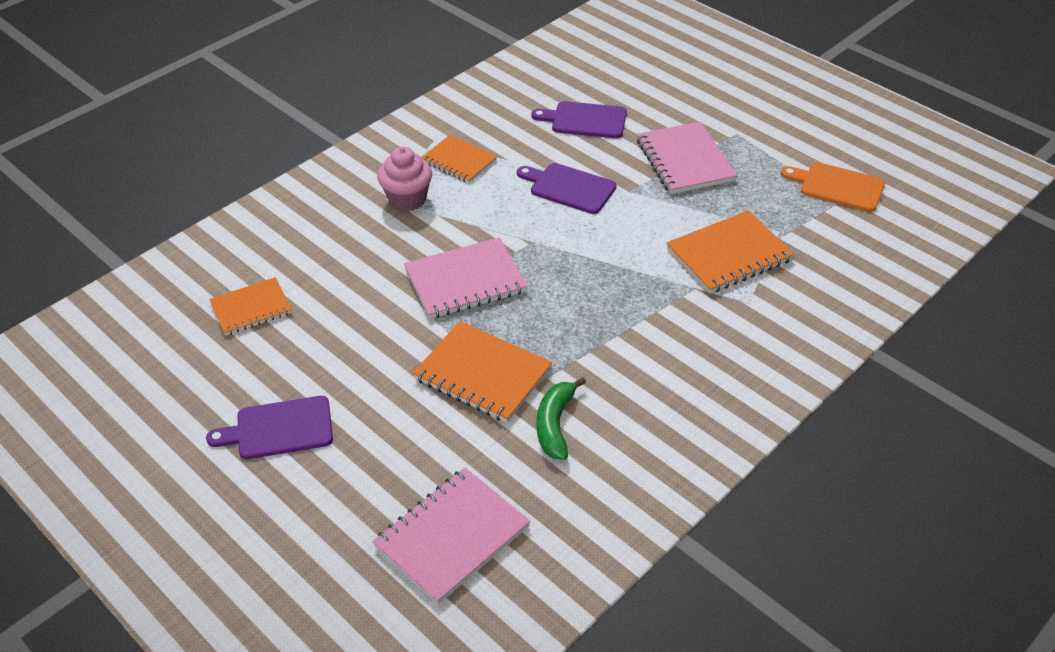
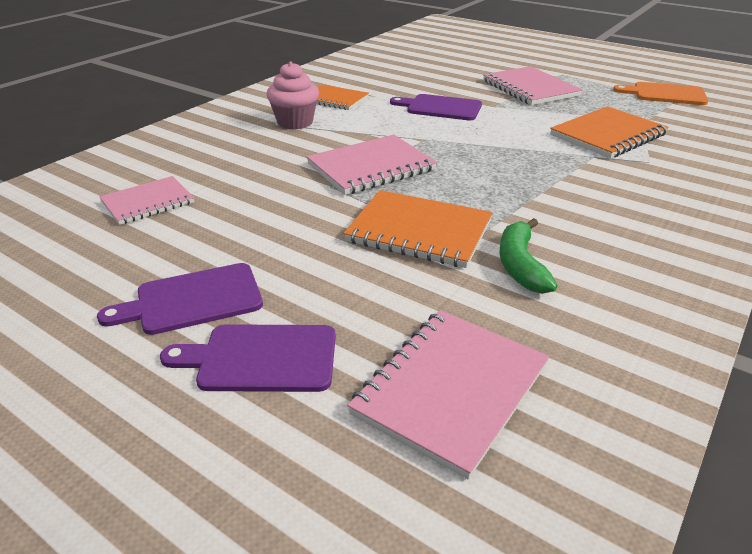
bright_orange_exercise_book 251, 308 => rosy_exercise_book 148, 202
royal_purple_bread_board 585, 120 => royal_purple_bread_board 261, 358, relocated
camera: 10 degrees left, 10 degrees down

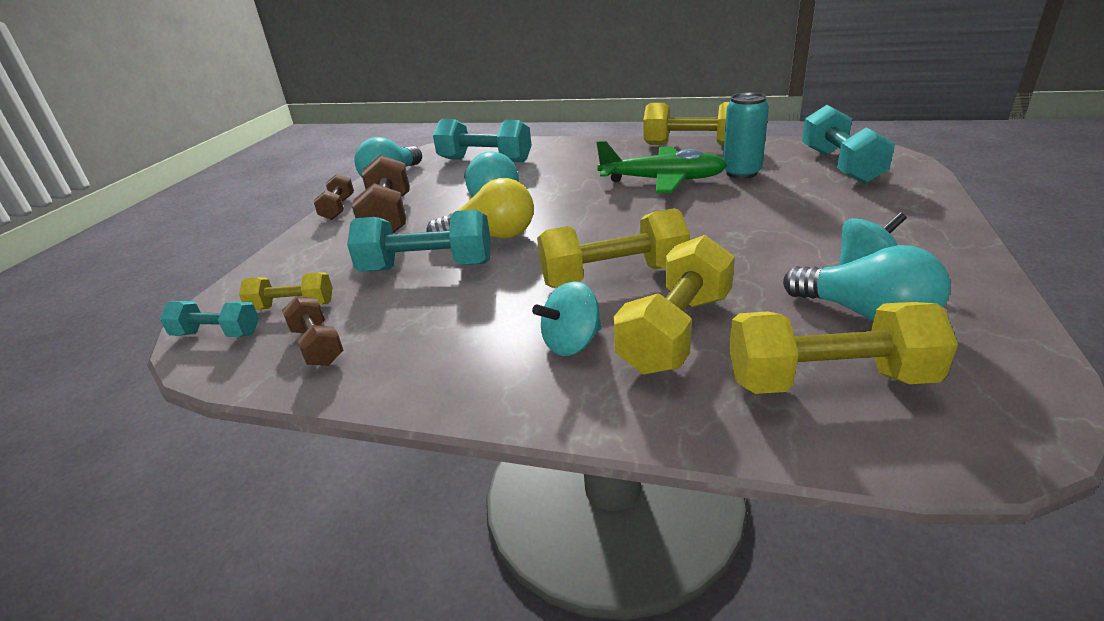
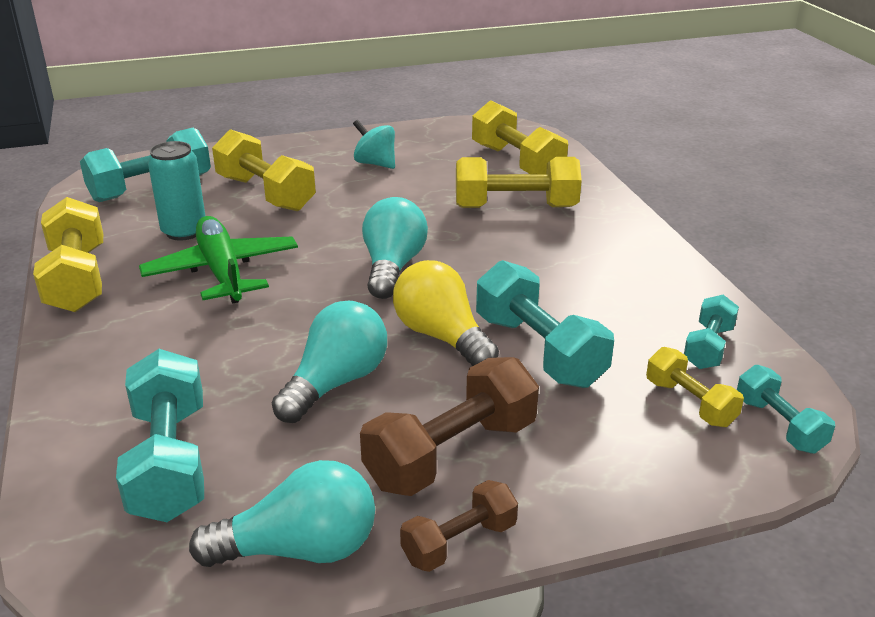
dark_brown_free_weight 318, 346 => aqua_free_weight 708, 347
aqua_toy_top 571, 343 => nothing
yellow_free_weight 613, 276 => yellow_free_weight 265, 193, relocated
aqua_lightbulb 866, 315 => aqua_lightbulb 392, 267, relocated
camera: 125 degrees left, 0 degrees up

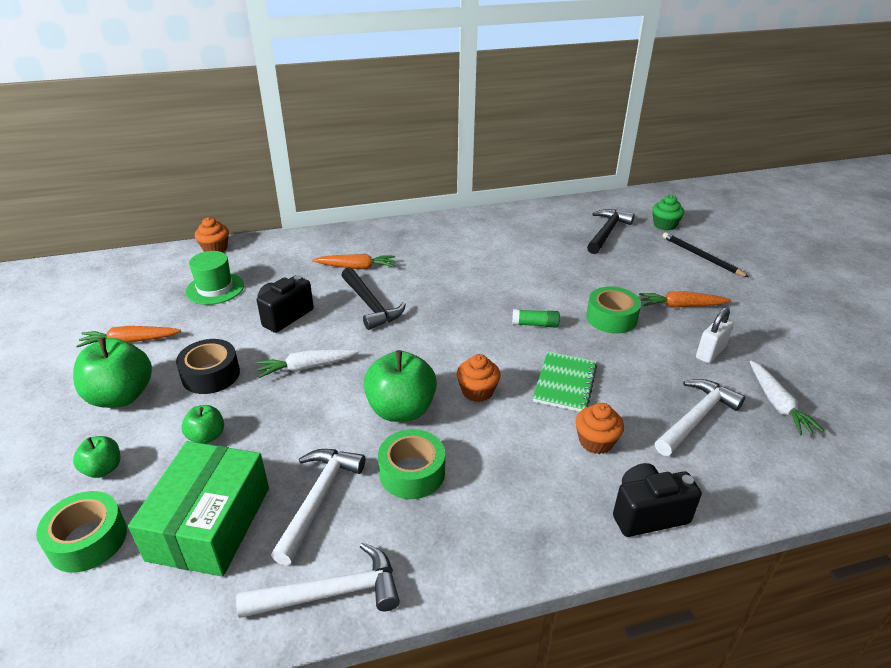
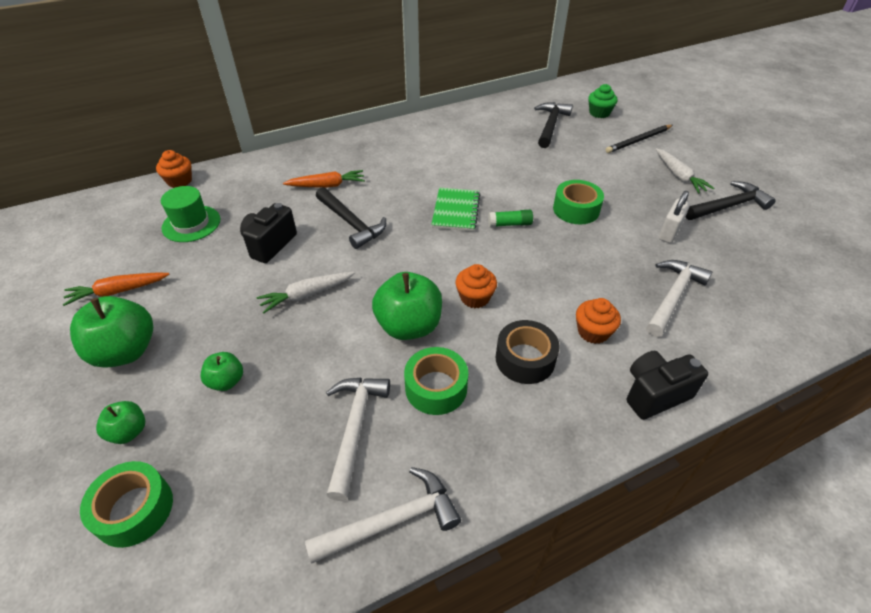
green_package 209, 523 => nothing
black_tape 211, 375 => black_tape 525, 359, relocated
green_exercise_book 564, 383 => green_exercise_book 456, 211, relocated
bright_orange_toy_carrot 681, 306 => nothing
black_lead_pencil 701, 256 => black_lead_pencil 638, 140, 75 degrees counterclockwise
snow-white_toy_carrot 777, 404 => snow-white_toy_carrot 678, 176, relocated
nothing => black_claw_hammer 728, 206
camera: 10 degrees left, 10 degrees up

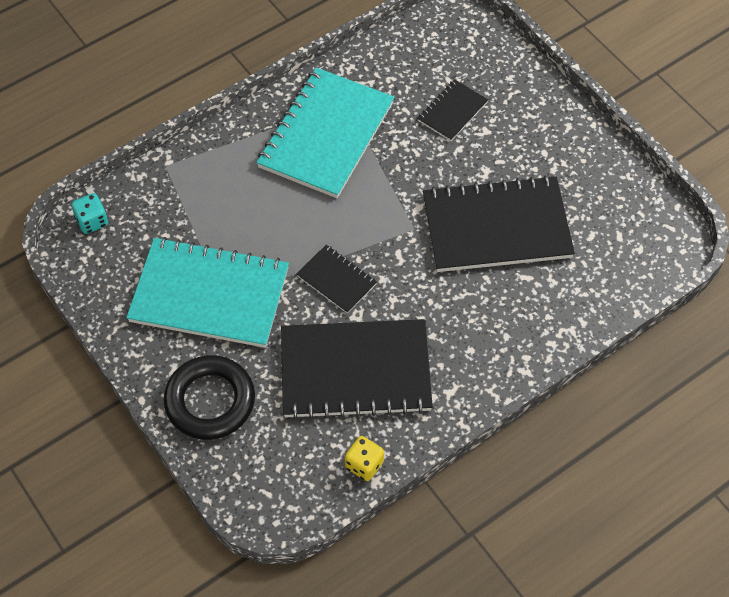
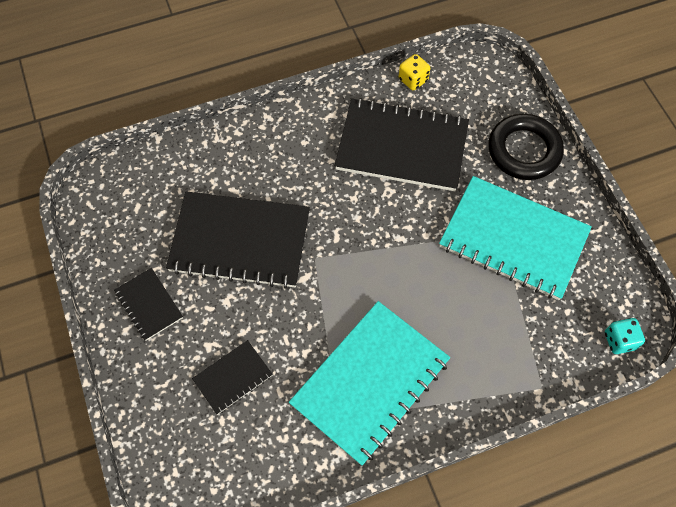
black_exercise_book 336, 280 => black_exercise_book 149, 305, relocated
camera: 165 degrees left, 5 degrees up

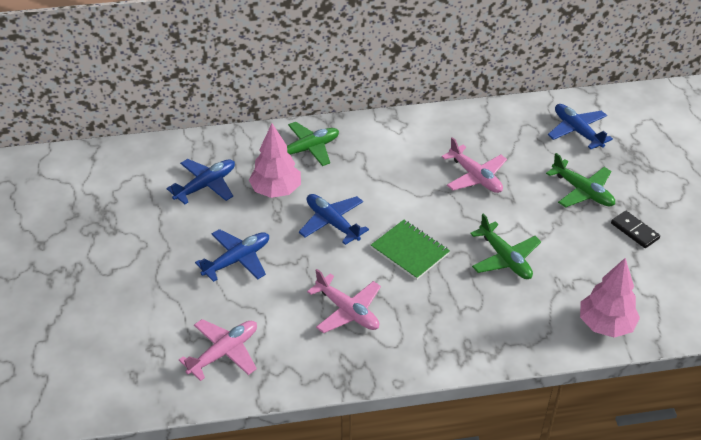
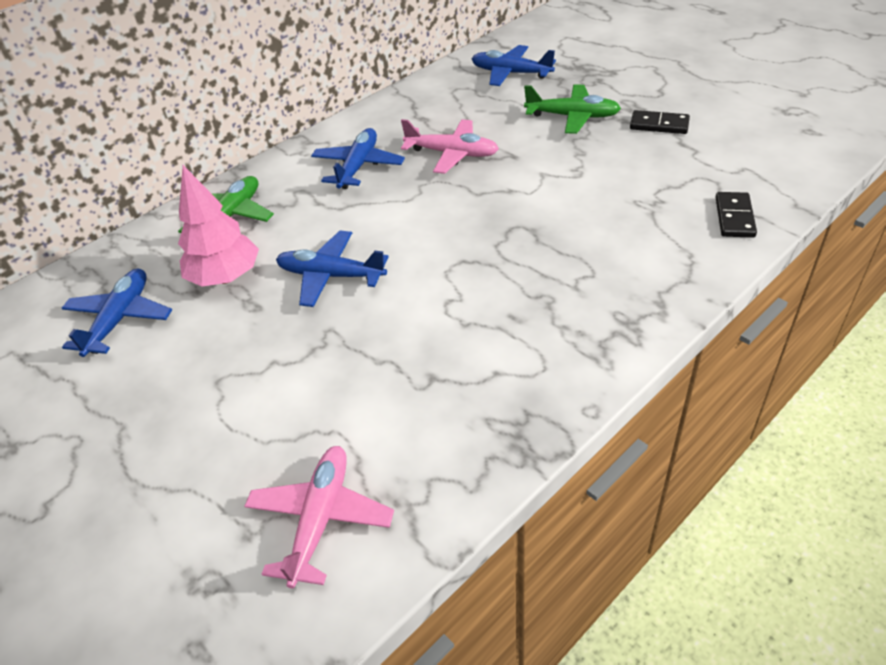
cobalt_toy_plane 237, 260 => cobalt_toy_plane 358, 166, relocated
rosy_toy_plane 347, 311 => nothing
green_exercise_book 410, 251 => nothing
green_toy_plane 505, 258 => nothing
rosy_fir_tree 605, 325 => black_domino_piece 734, 217
camera: 30 degrees left, 0 degrees up

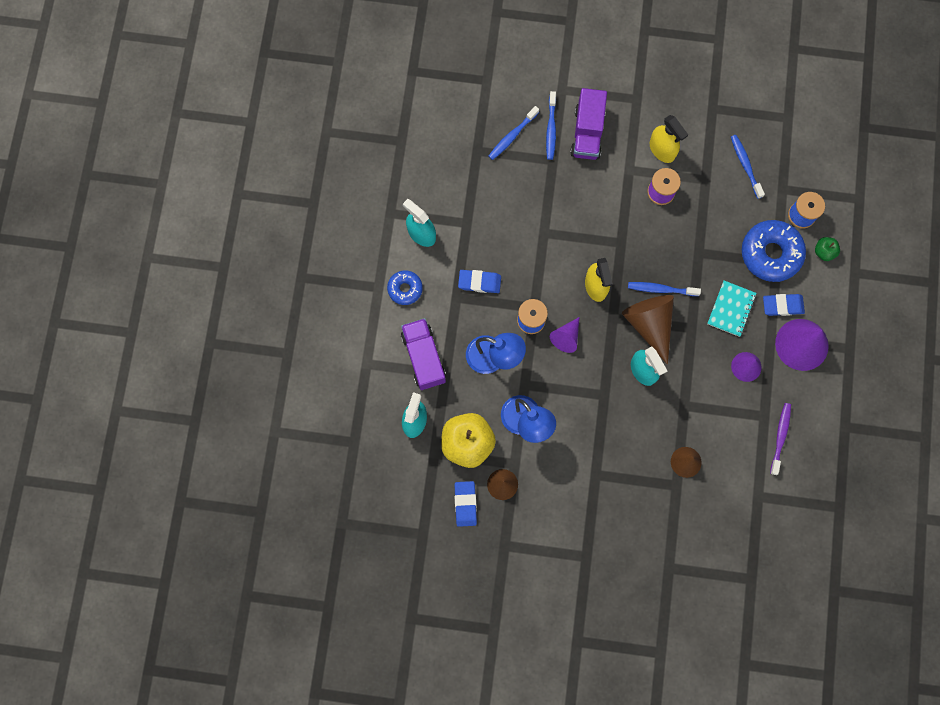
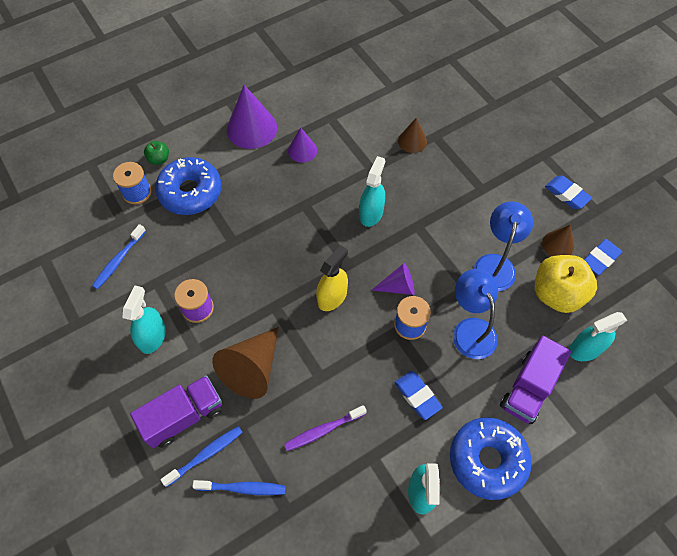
cobalt_doughnut 405, 289 => cobalt_doughnut 487, 460, x1.80
dark_brown_cone 649, 324 => dark_brown_cone 252, 368, relocated
cobalt_dental_brush 661, 289 => nothing
yellow_sprayer 662, 150 => aqua_sprayer 152, 336
aqua_exercise_book 731, 309 => nothing
cobalt_gum_eraser 782, 305 => cobalt_gum_eraser 566, 194, relocated
royal_purple_dental_brush 780, 437 => royal_purple_dental_brush 323, 430, relocated
camera: 130 degrees left, 15 degrees down

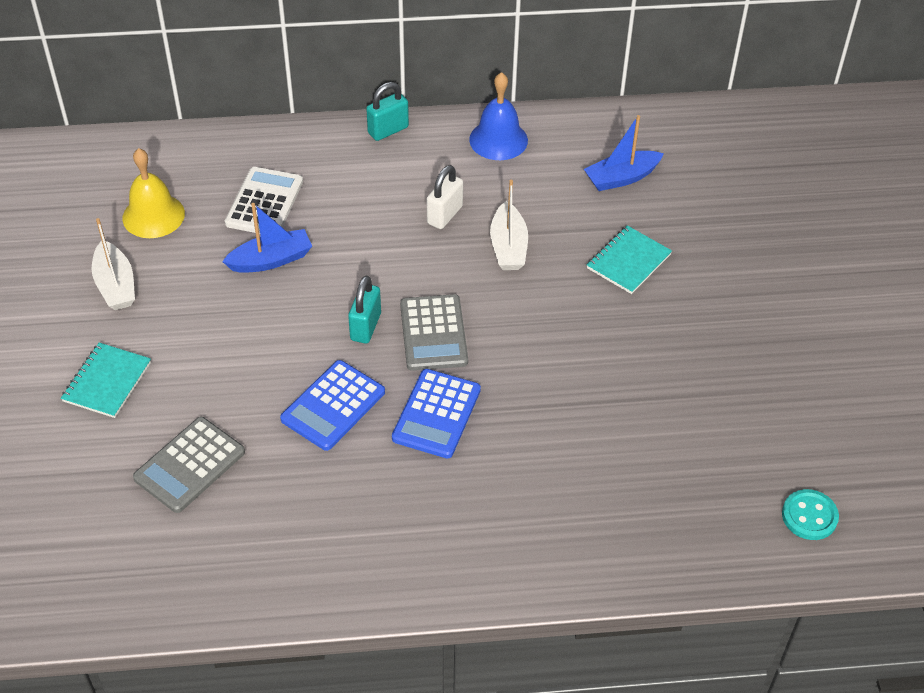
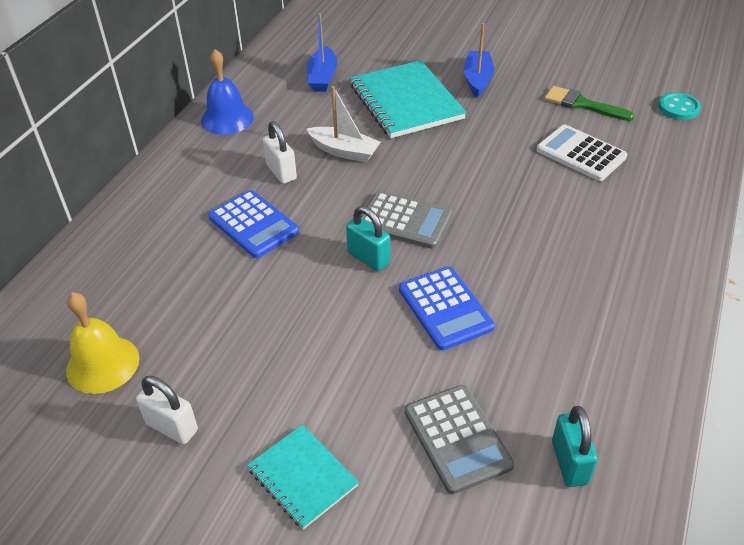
snow-white_sailboat 115, 285 => snow-white_padlock 172, 427
cobalt_sailboat 271, 260 => cobalt_sailboat 477, 80, relocated
snow-white_calculator 264, 202 => snow-white_calculator 581, 154, relocated
aqua_padlock 388, 130 => aqua_padlock 569, 463, relocated
cobalt_calculator 436, 414 => cobalt_calculator 253, 224, relocated
aqua_exercise_book 628, 261 => aqua_exercise_book 405, 102, x1.79
nothing => green_paintbrush 582, 104
camera: 60 degrees left, 5 degrees down

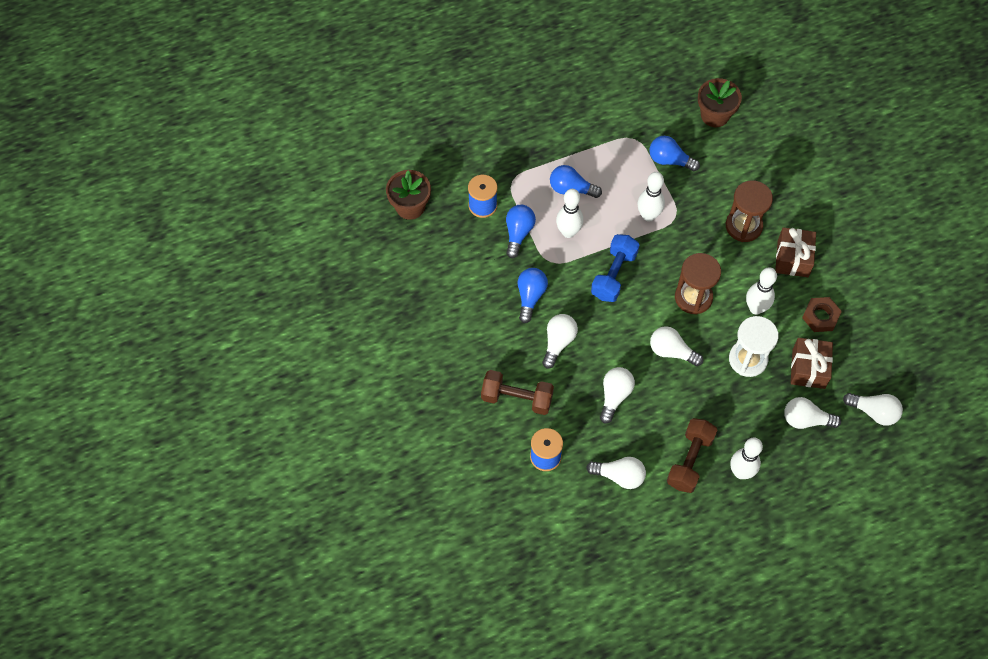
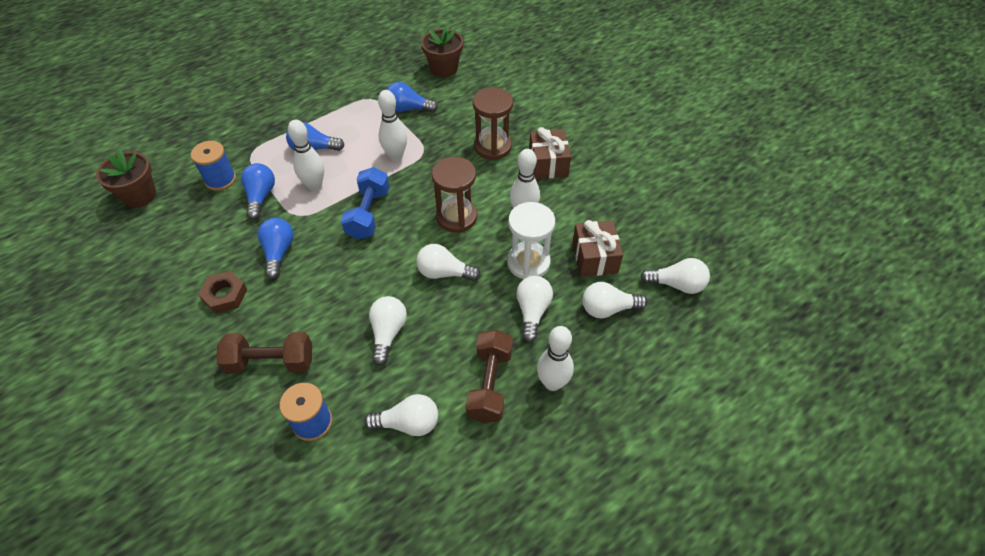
snow-white_lightbulb 558, 342 => snow-white_lightbulb 532, 312, relocated
dark_brown_nut 820, 316 => dark_brown_nut 225, 295, relocated
camera: 15 degrees left, 10 degrees down

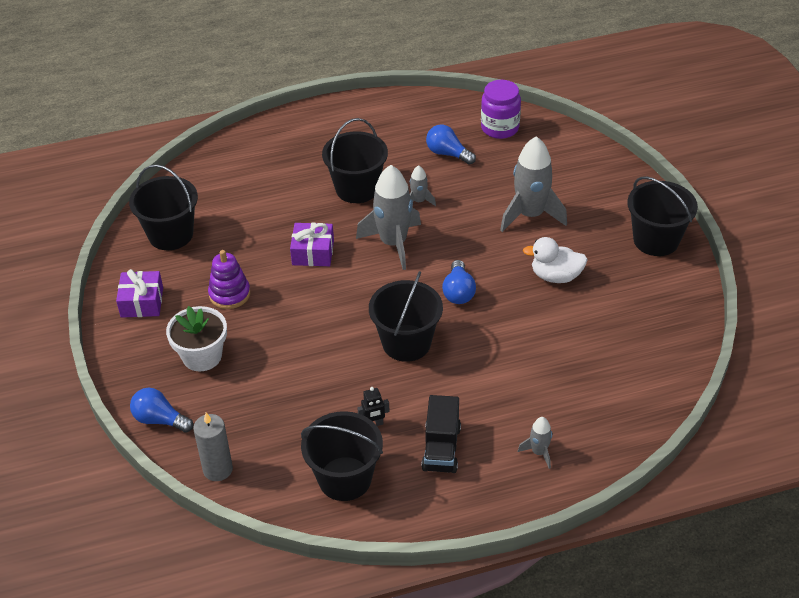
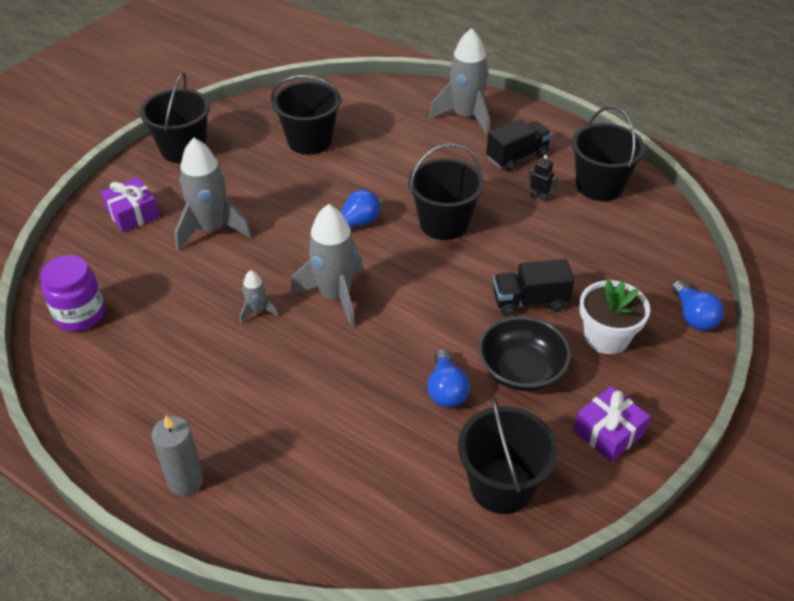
ash-grey_candle 218, 469 => ash-grey_candle 186, 481, relocated
royal_purple_ring_stacker 229, 294 => black_serving_bowl 521, 370
royal_purple_gift 313, 253 => royal_purple_gift 133, 214, relocated
black_bucket 357, 188 => black_bucket 309, 141, relocated
cobalt_lightbulb 447, 154 => cobalt_lightbulb 446, 390, relocated
ash-grey_rocket 539, 452 => ash-grey_rocket 465, 116, x2.09
snow-white_duck 556, 276 => nothing
nothing => black_truck 529, 302
camera: 130 degrees left, 0 degrees up

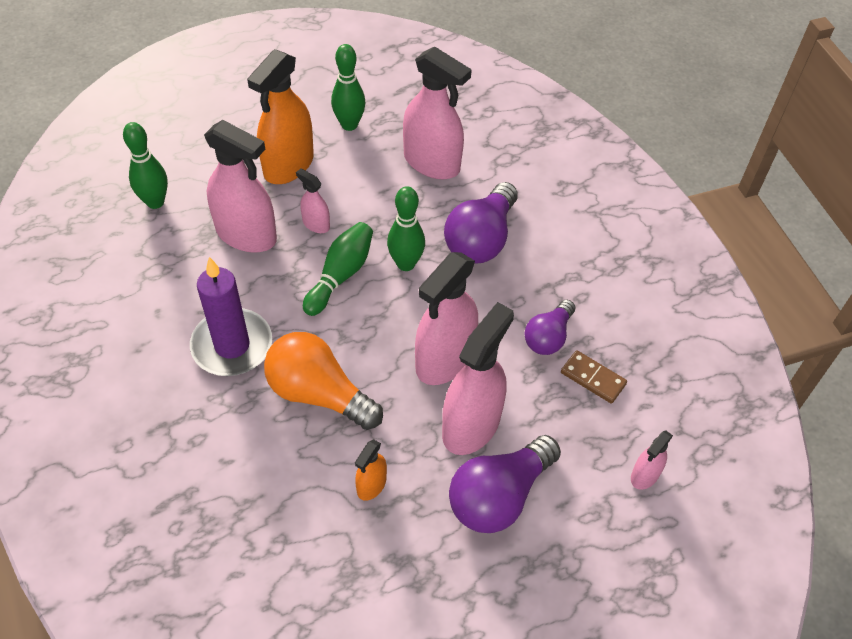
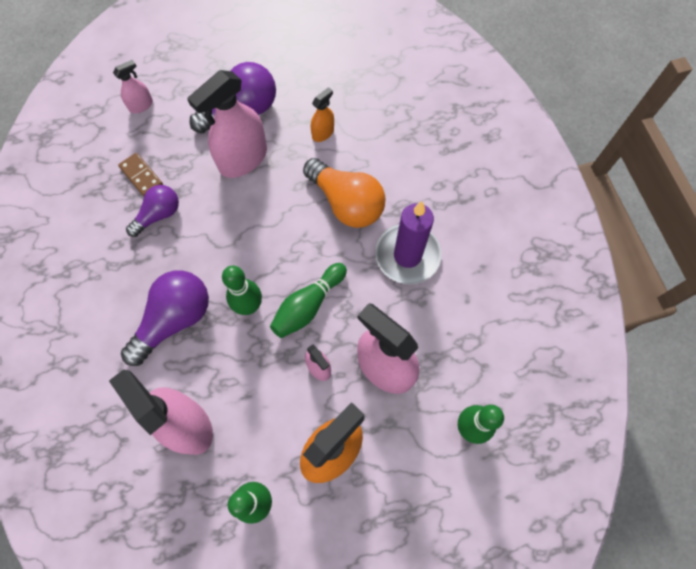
rosy_sprayer 444, 359 => nothing
camera: 165 degrees left, 15 degrees up

